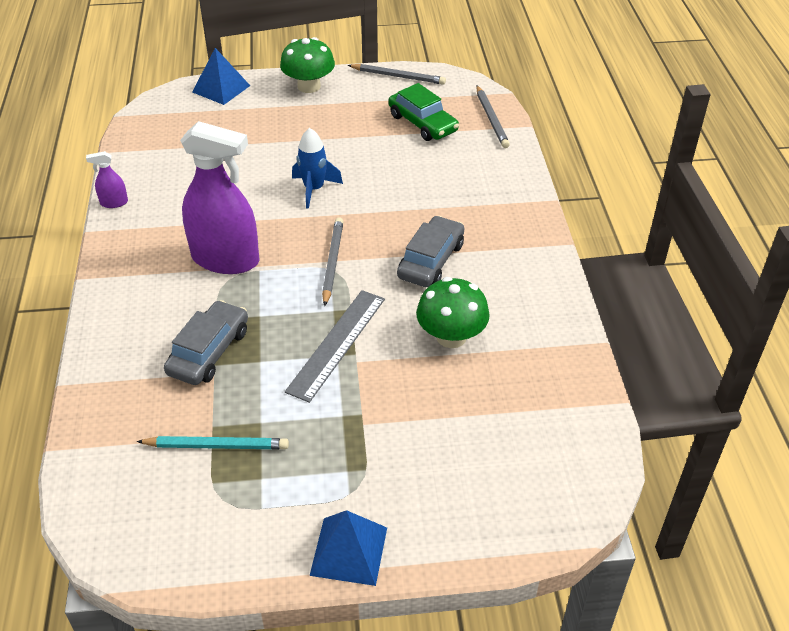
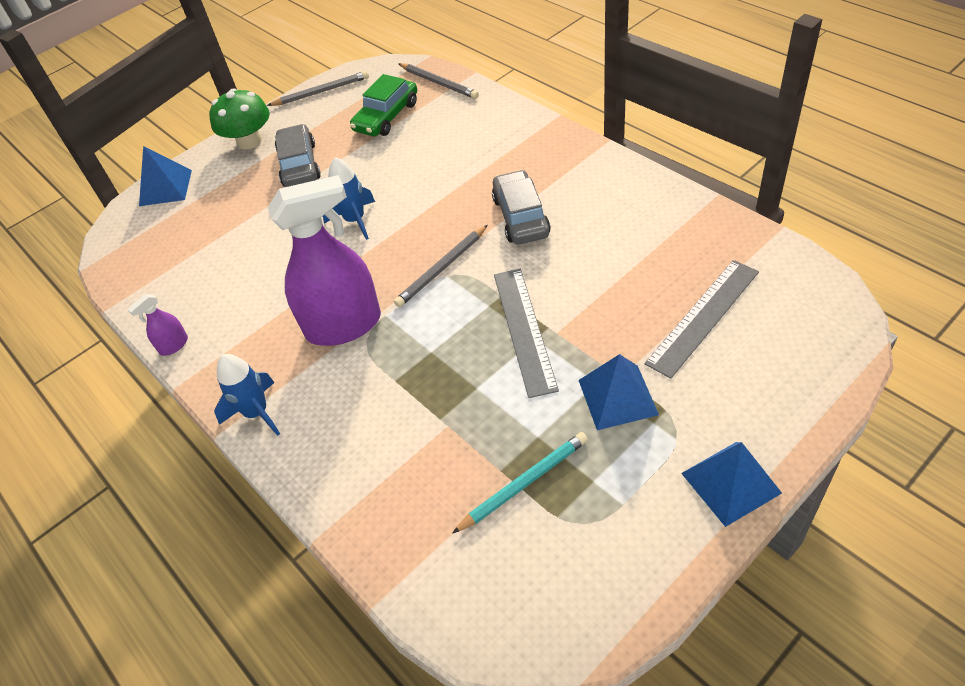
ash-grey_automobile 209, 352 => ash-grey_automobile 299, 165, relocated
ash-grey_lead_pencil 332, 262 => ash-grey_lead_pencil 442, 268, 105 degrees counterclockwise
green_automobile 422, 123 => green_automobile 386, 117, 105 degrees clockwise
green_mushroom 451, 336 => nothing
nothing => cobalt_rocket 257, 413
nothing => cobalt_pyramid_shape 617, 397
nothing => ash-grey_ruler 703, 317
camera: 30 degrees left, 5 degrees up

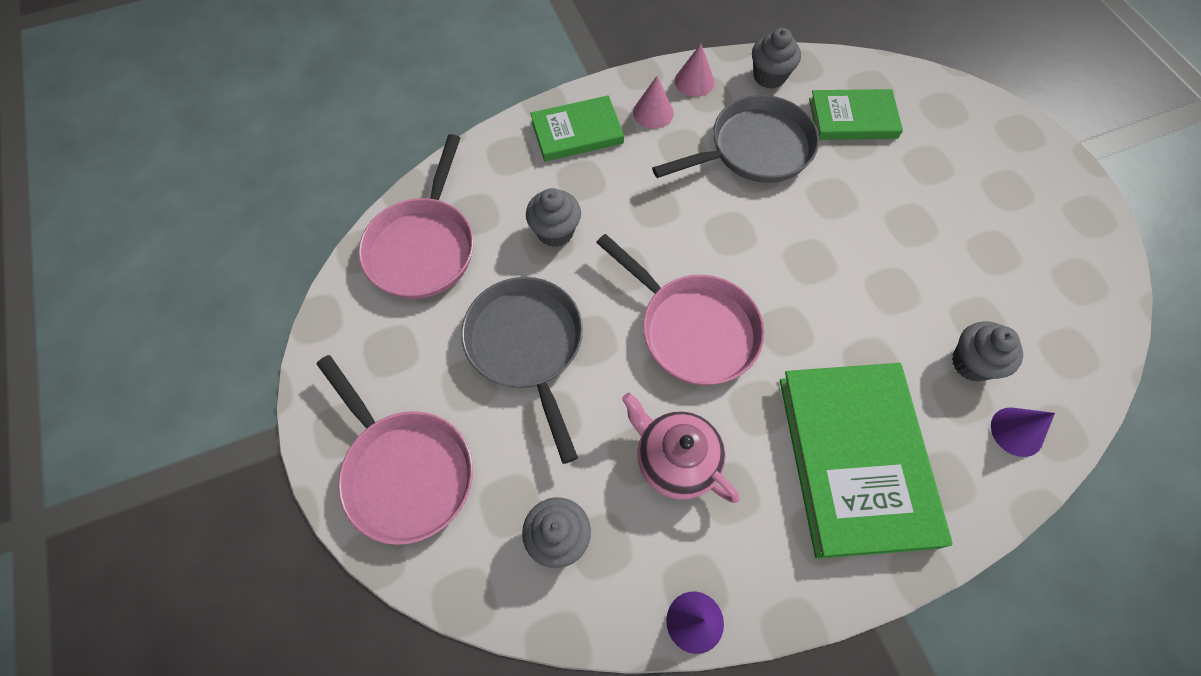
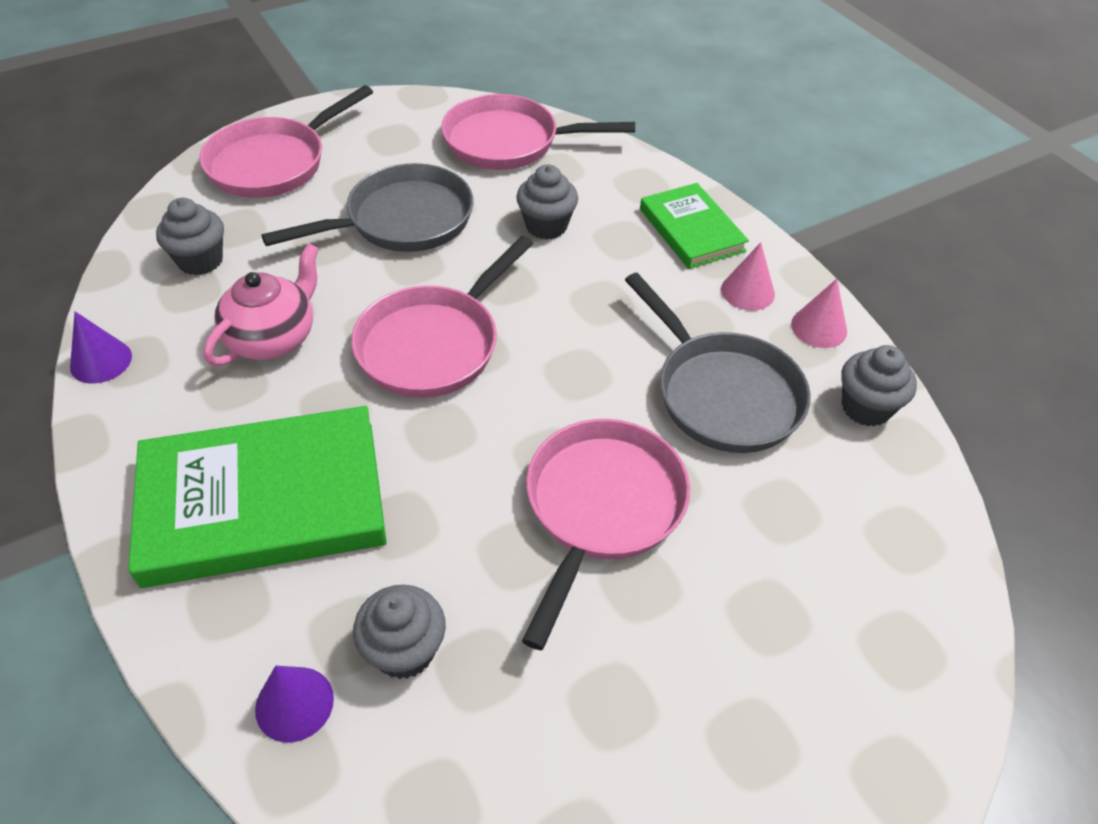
green_book 852, 118 => nothing
nothing => rosy_frying_pan 601, 508
camera: 80 degrees right, 15 degrees down

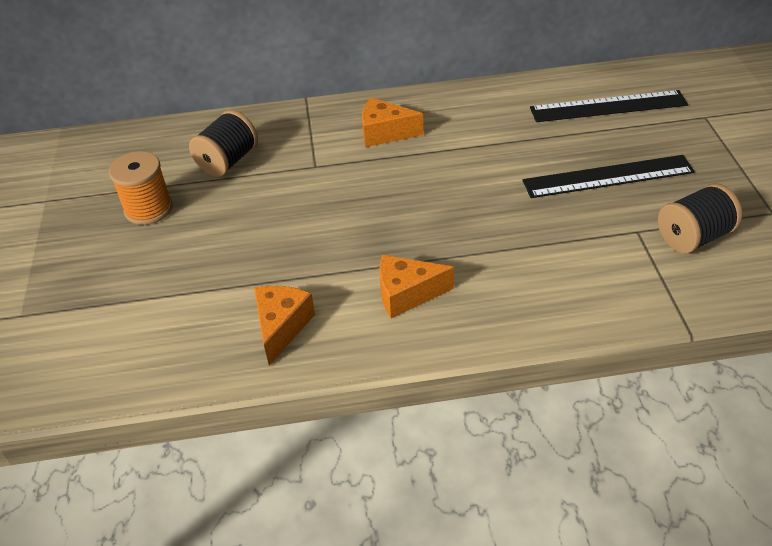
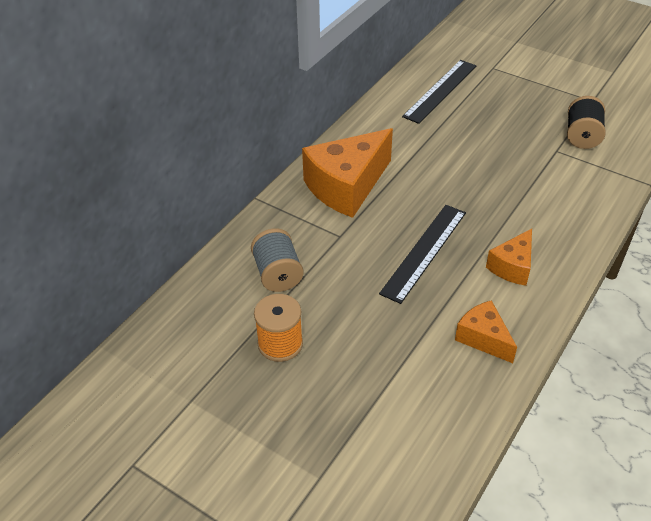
black_bobbin 228, 161 => ash-grey_bobbin 277, 274
bright_orange_piece_of_cheese 384, 133 => bright_orange_piece_of_cheese 347, 186, x1.86
black_ruler 608, 177 => black_ruler 424, 252, relocated
camera: 50 degrees left, 0 degrees up

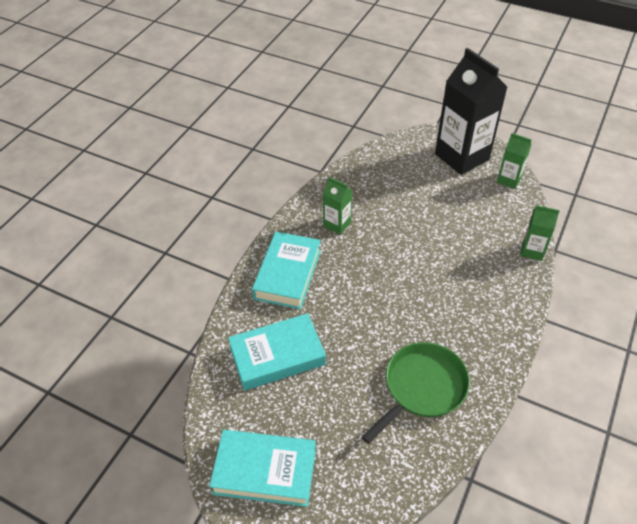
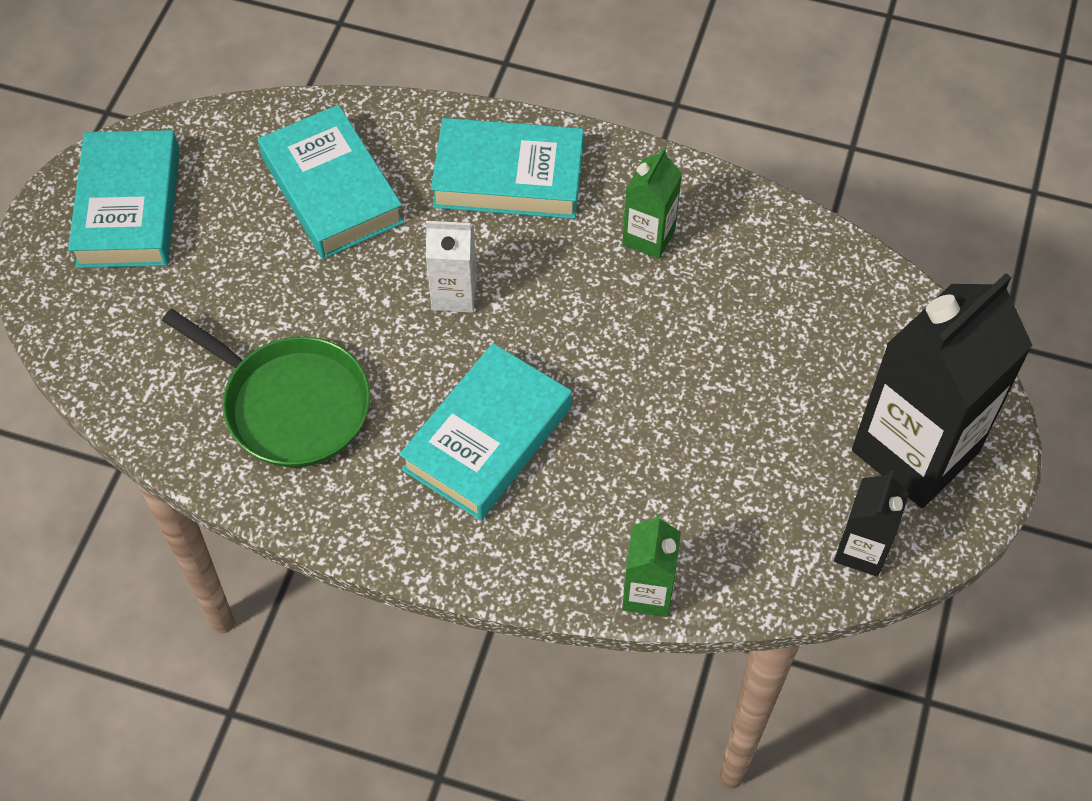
green_juice_carton 509, 180 => black_juice_carton 861, 550
nothing => aqua_book 487, 438
nothing => snow-white_juice_carton 454, 294
camera: 80 degrees right, 10 degrees up

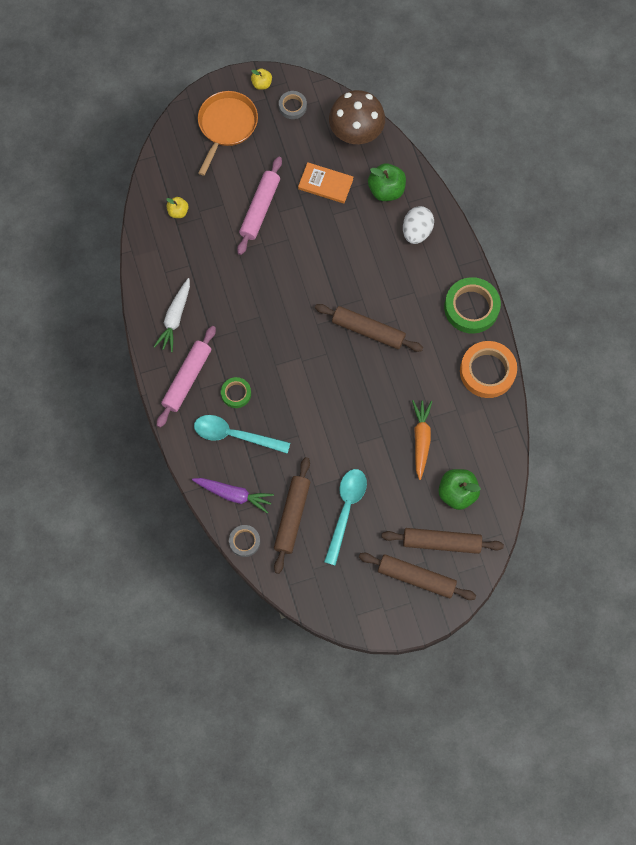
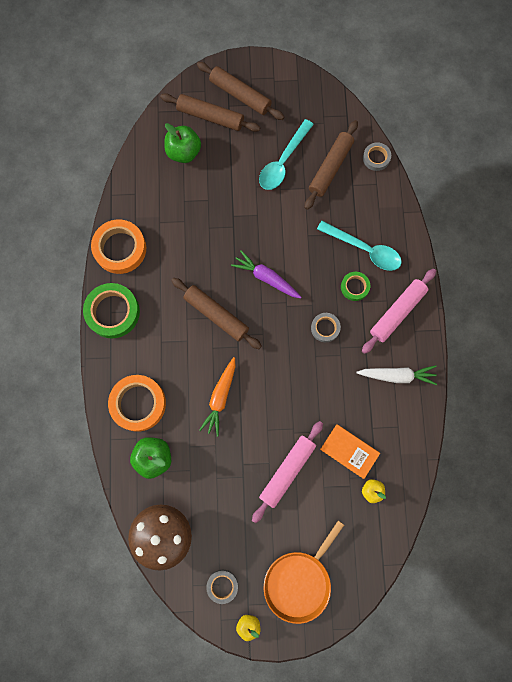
snow-white_toy_carrot 175, 318 => snow-white_toy_carrot 397, 375, 60 degrees clockwise
royal_purple_toy_carrot 234, 494 => royal_purple_toy_carrot 266, 278, relocated
bright_orange_book 325, 184 => bright_orange_book 349, 451, relocated
snow-white_egg 416, 231 => bright_orange_tape 138, 403
bright_orange_toy_carrot 421, 439 => bright_orange_toy_carrot 220, 397, relocated
nothing => ash-grey_tape 325, 328
camera: 165 degrees left, 5 degrees up

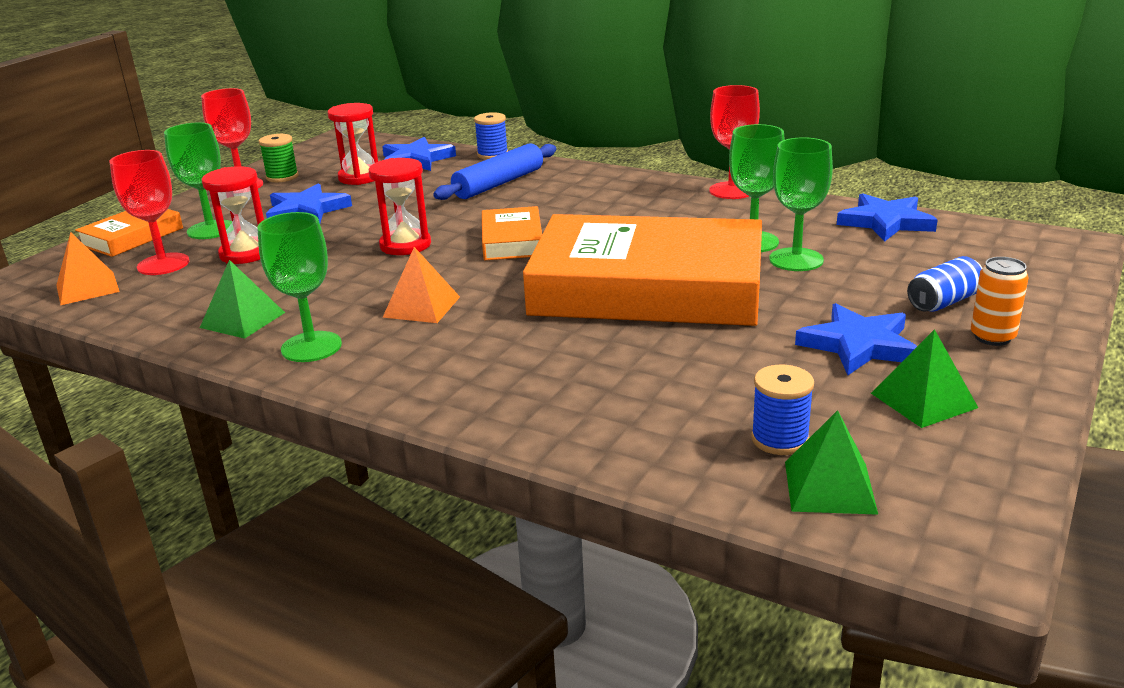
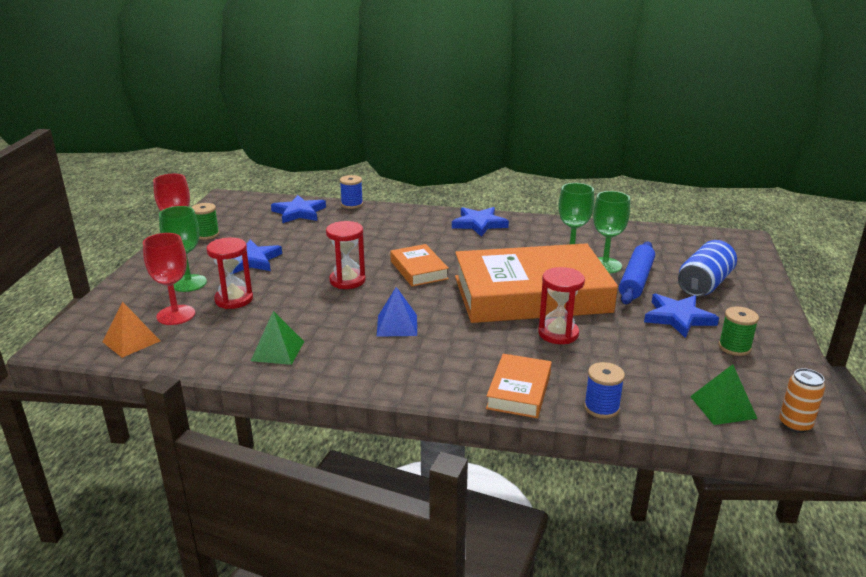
bright_orange_book 132, 237 => bright_orange_book 519, 391, relocated
green_wine_glass 311, 347 => nothing
red_sand_timer 360, 177 => red_sand_timer 558, 333, relocated
bright_orange_pyramid_shape 422, 307 => cobalt_pyramid_shape 397, 325
cobalt_rolling_pin 499, 183 => cobalt_rolling_pin 636, 280, relocated
red_wine_glass 732, 191 => nothing
cobalt_bobbin 779, 439 => cobalt_bobbin 601, 408, relocated
cobalt_five-pointed_star 886, 222 => cobalt_five-pointed_star 479, 224, relocated
green_pyramid_shape 923, 400 => green_bobbin 734, 347
cobalt_soda_can 943, 302 => cobalt_soda_can 704, 284, x1.59
bright_orange_soda_can 992, 337 => bright_orange_soda_can 795, 424, relocated
camera: 20 degrees left, 0 degrees up

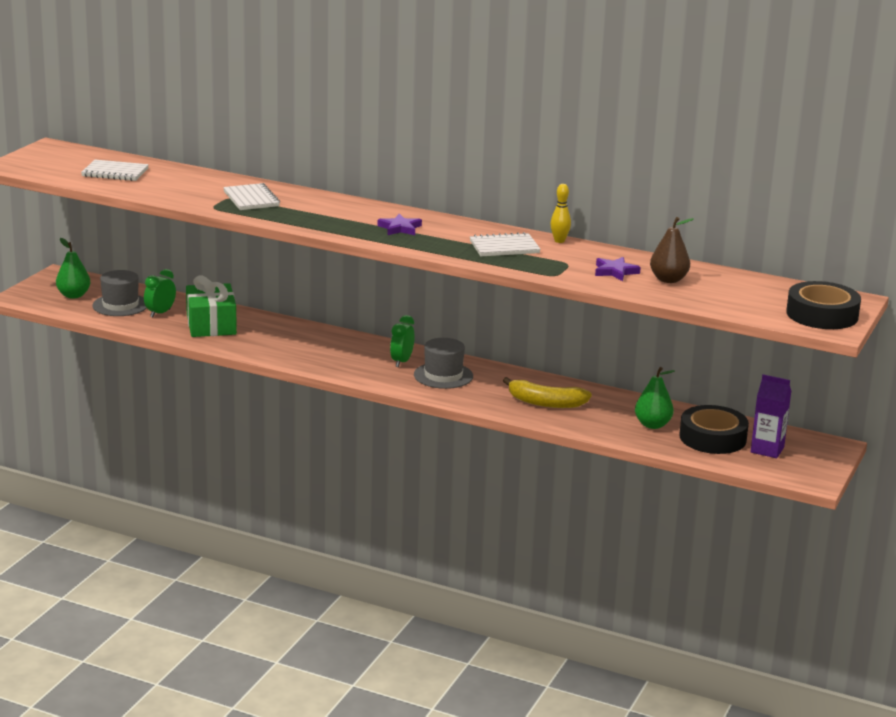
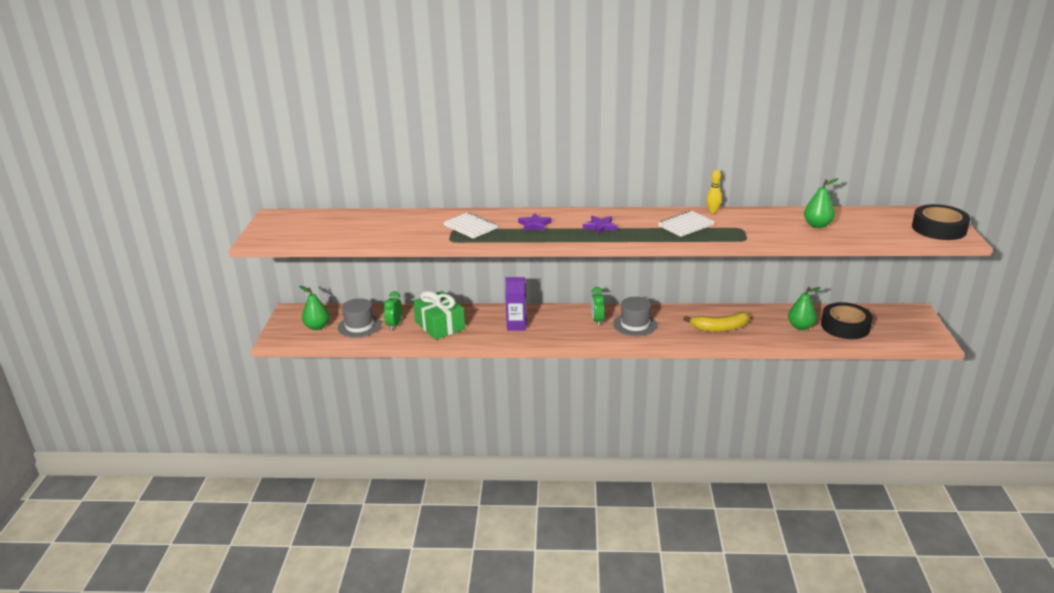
snow-white_exercise_book 115, 173 => nothing
royal_purple_five-pointed_star 615, 272 => royal_purple_five-pointed_star 534, 225, relocated
dark_brown_pear 668, 280 => green_pear 817, 225
royal_purple_juice_carton 767, 450 => royal_purple_juice_carton 516, 325, relocated
camera: 20 degrees left, 5 degrees up

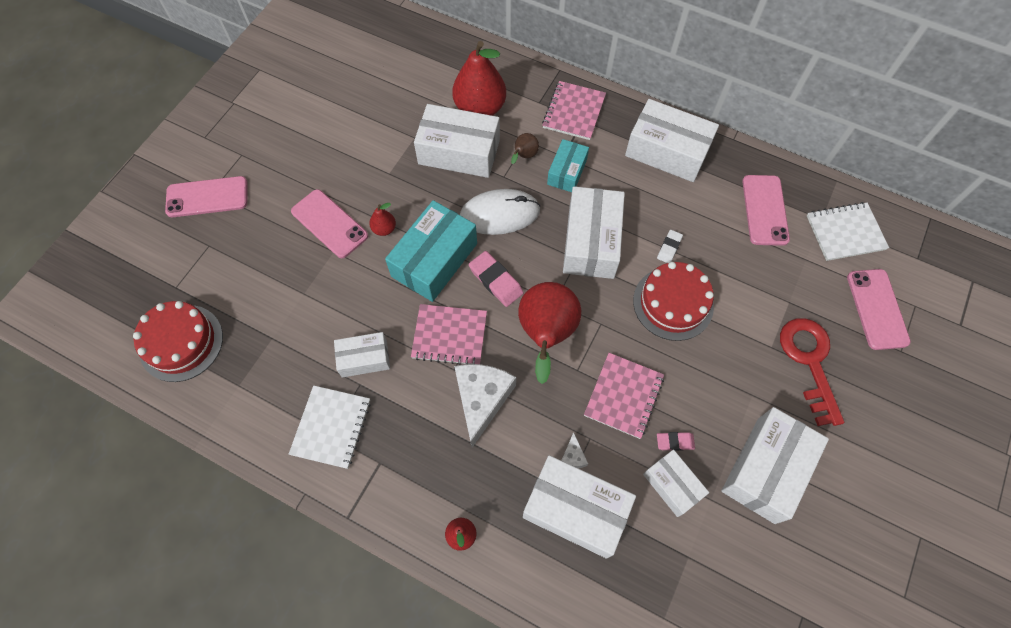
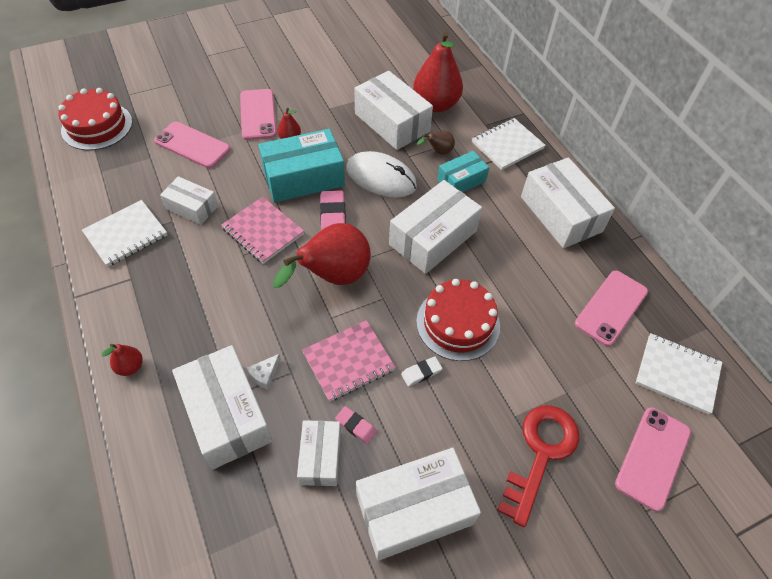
rosy_phone 207, 197 => rosy_phone 192, 145, relocated
snow-white_piece_of_cheese 481, 400 => nothing
rosy_exercise_book 573, 112 => snow-white_exercise_book 507, 145
snow-white_gum_eraser 669, 248 => snow-white_gum_eraser 421, 372, relocated
camera: 35 degrees right, 10 degrees down

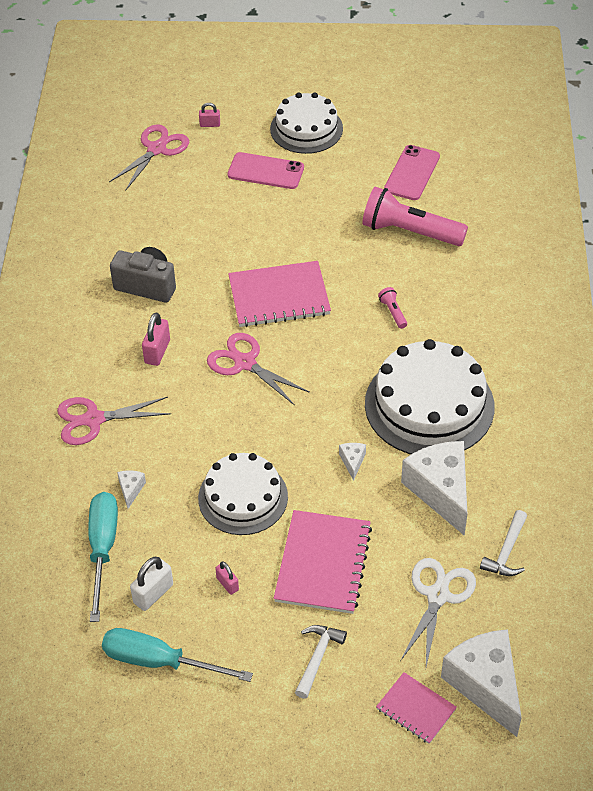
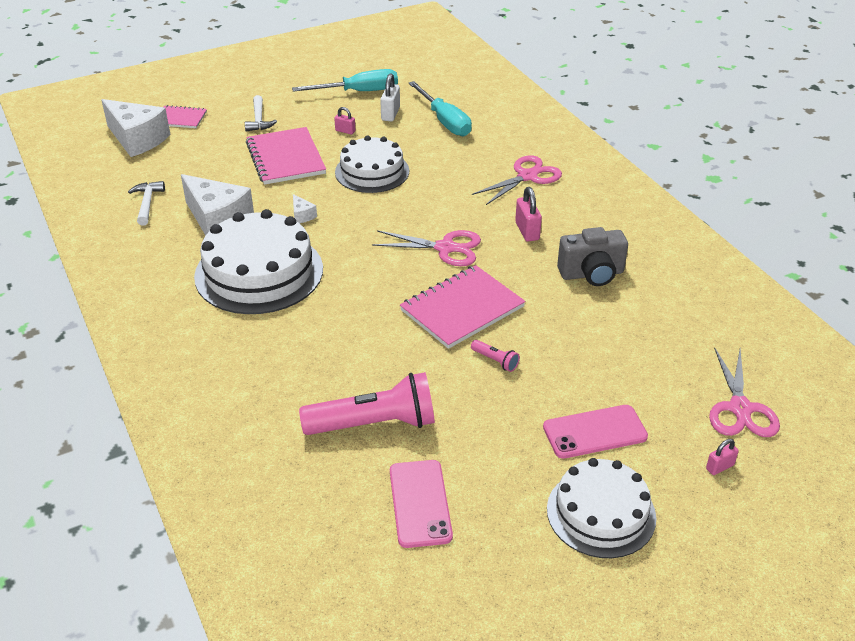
snow-white_piece_of_cheese 131, 490 => nothing
rosy_flashlight 393, 312 => rosy_flashlight 495, 361, relocated
snow-white_pair_of_scissors 438, 595 => nothing
camera: 150 degrees right, 10 degrees down

